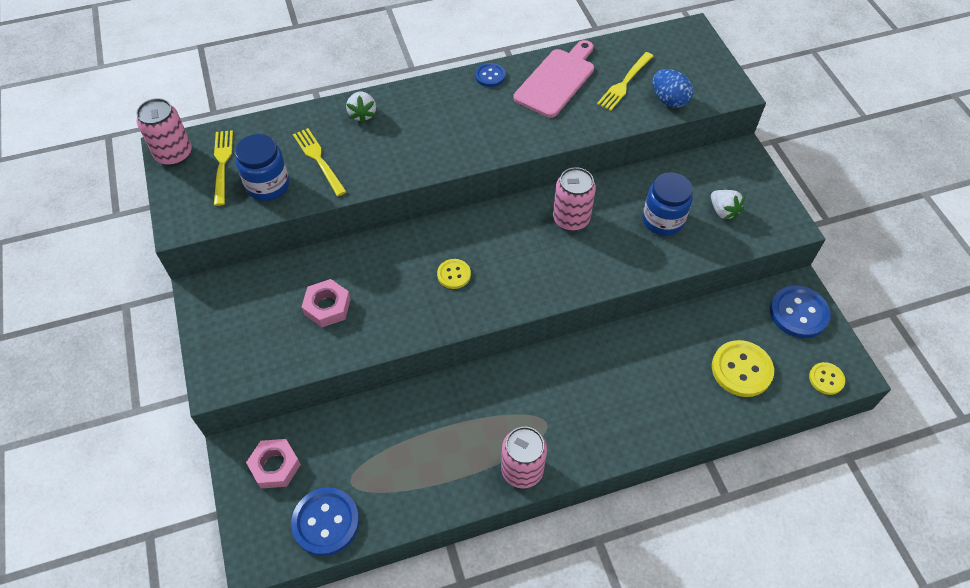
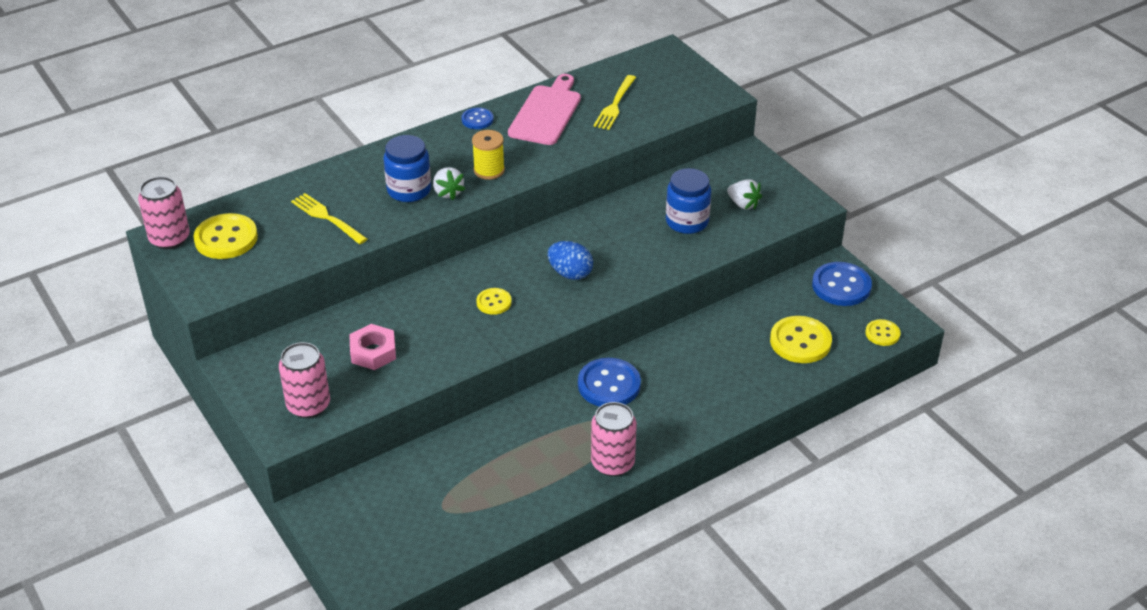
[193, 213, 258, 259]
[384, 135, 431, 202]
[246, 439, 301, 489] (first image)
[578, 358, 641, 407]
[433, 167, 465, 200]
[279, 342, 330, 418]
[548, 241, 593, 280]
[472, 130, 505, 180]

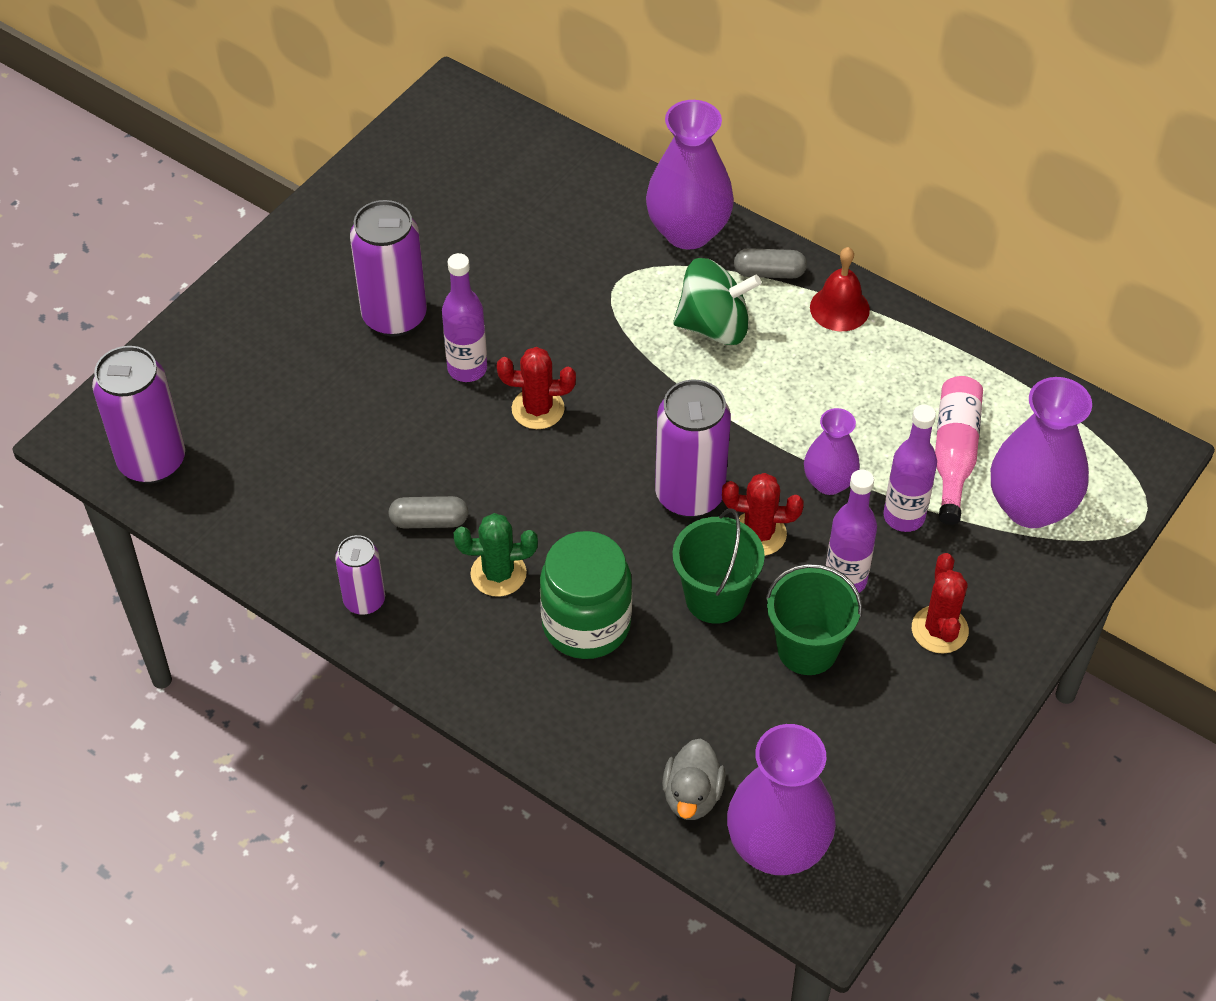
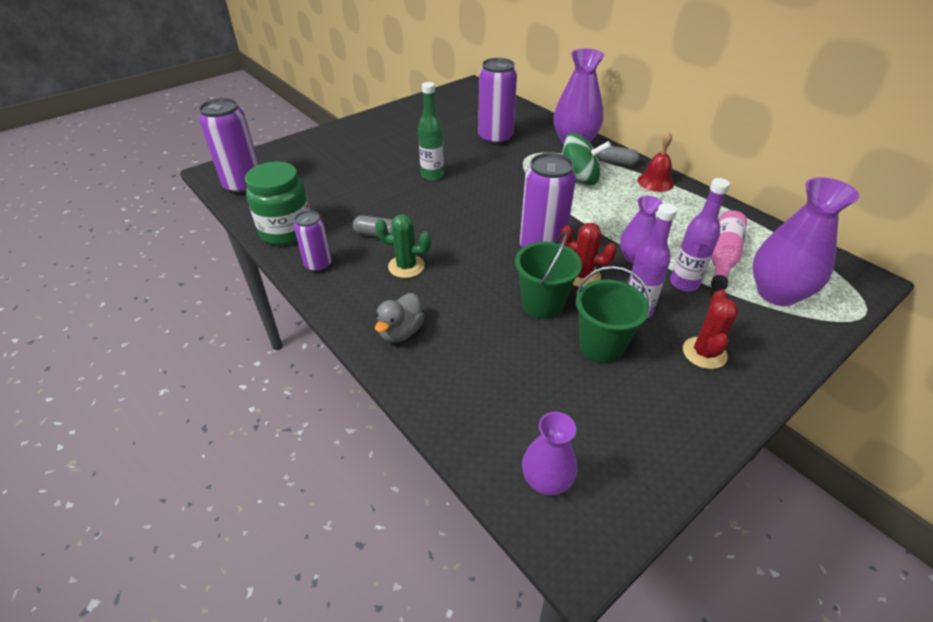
[478, 58, 517, 145]
[418, 82, 444, 181]
[497, 347, 576, 429] (first image)
[245, 161, 310, 245]
[375, 293, 424, 343]
[522, 412, 577, 495]

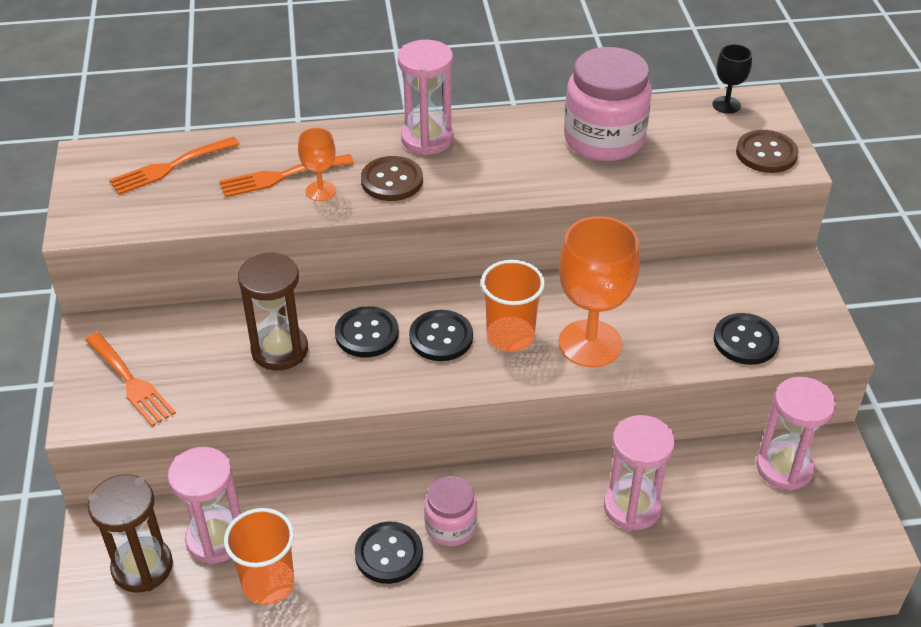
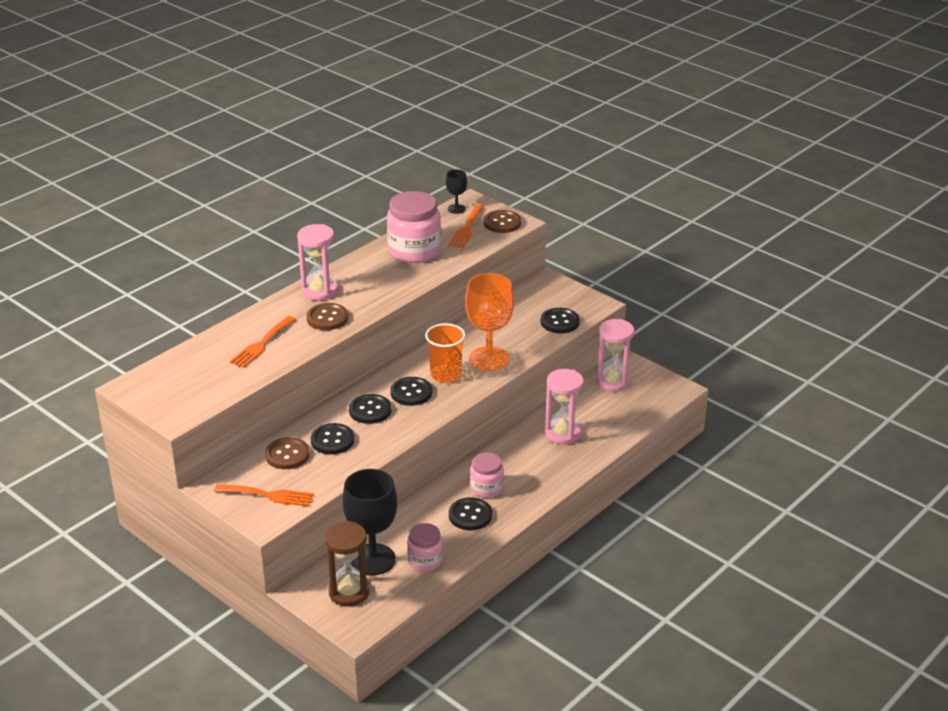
[448, 204, 484, 248]
[342, 469, 397, 576]
[407, 523, 443, 571]
[311, 423, 354, 454]
[298, 128, 336, 201] (first image)
[265, 437, 310, 469]

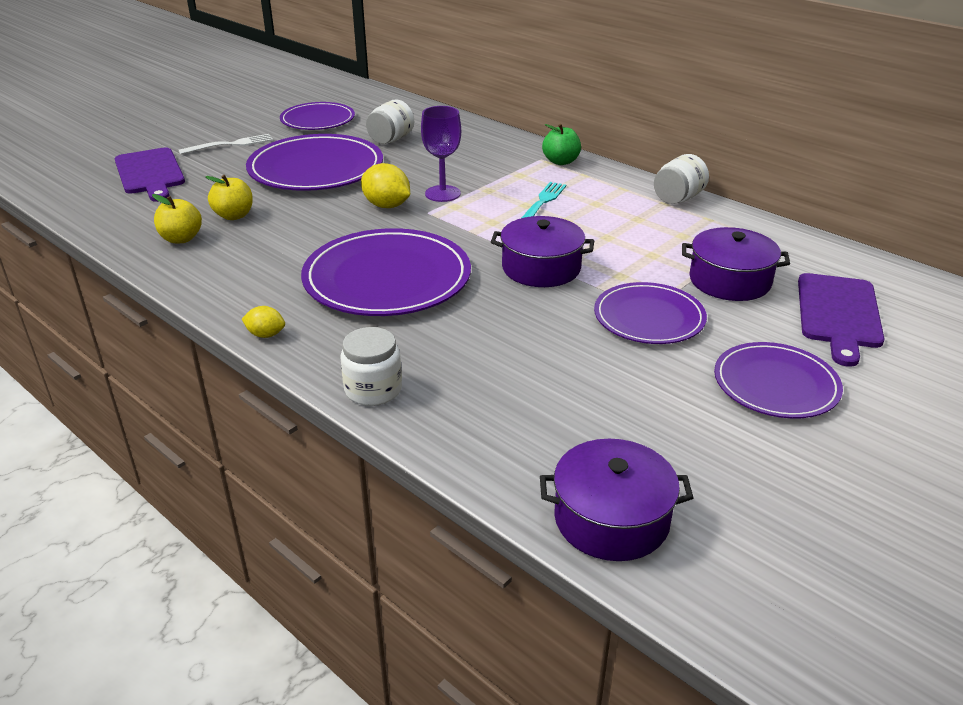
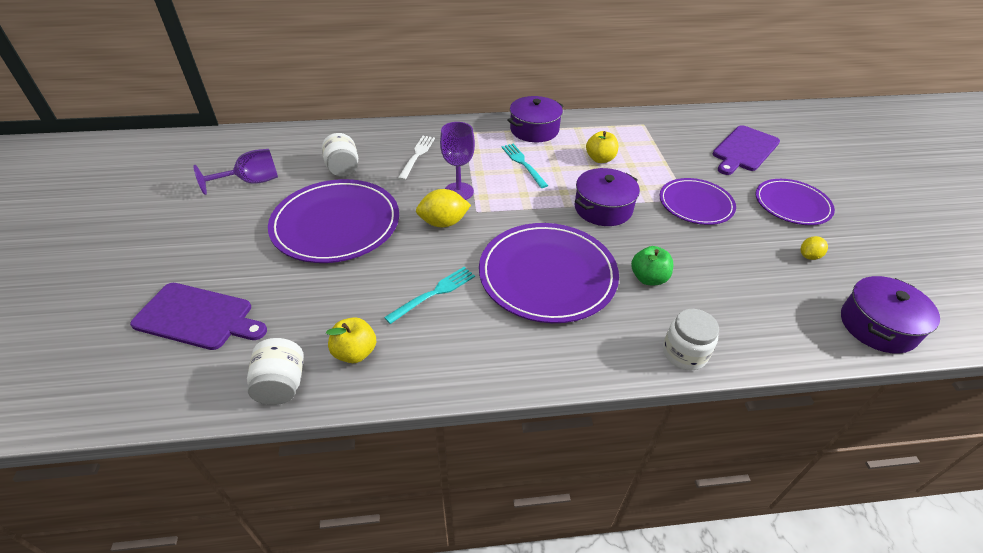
[398, 136, 435, 180]
[586, 131, 618, 163]
[800, 236, 828, 260]
[193, 149, 278, 195]
[631, 246, 673, 285]
[247, 338, 303, 405]
[507, 96, 563, 142]
[713, 125, 780, 175]
[384, 267, 475, 324]

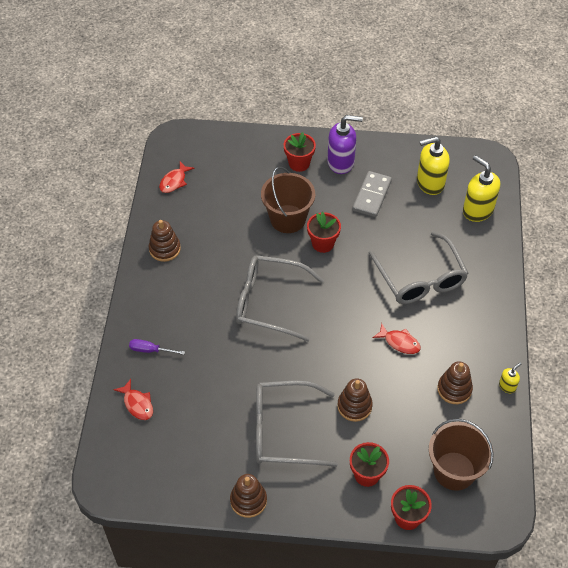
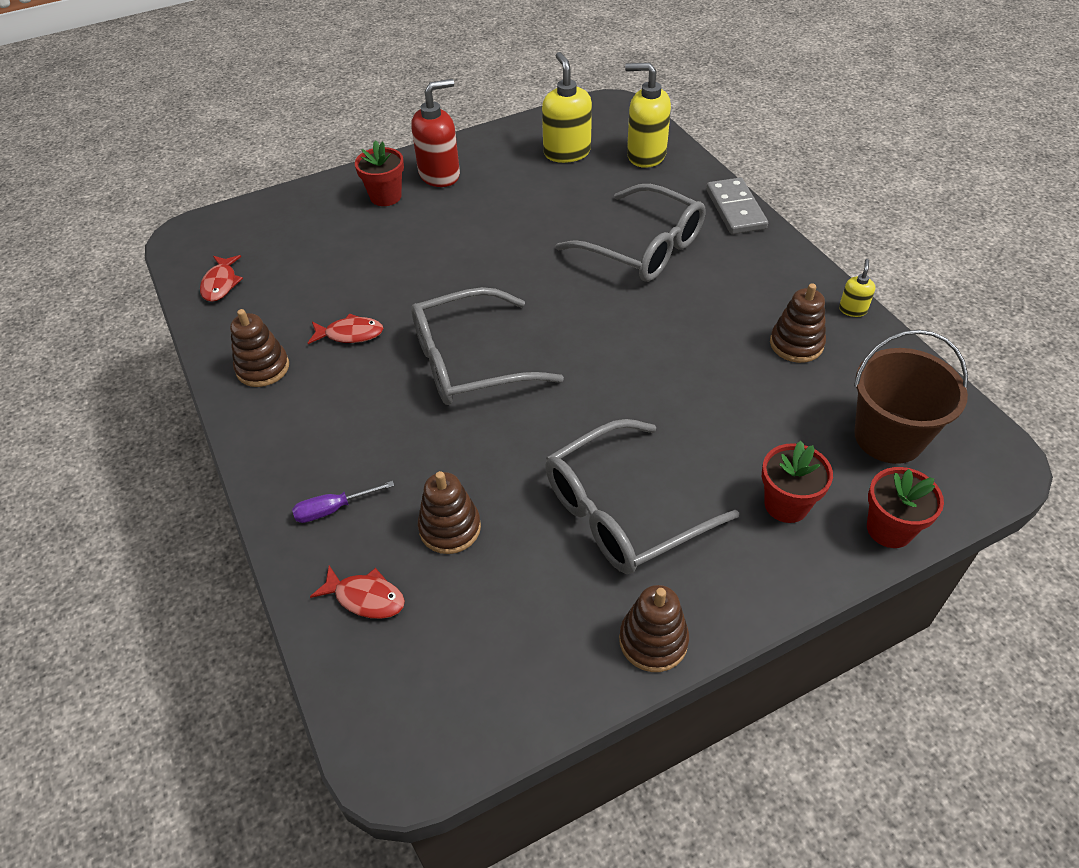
[261, 167, 315, 233] (first image)
[307, 212, 341, 253] (first image)
[411, 79, 460, 187]
[418, 471, 481, 554]
[706, 178, 768, 234]
[308, 313, 384, 344]
[542, 52, 592, 163]

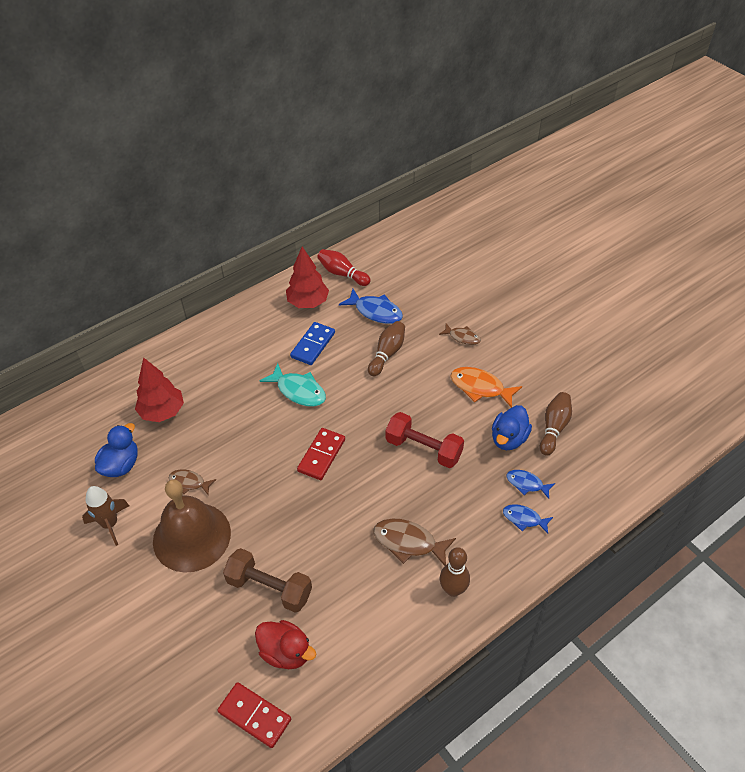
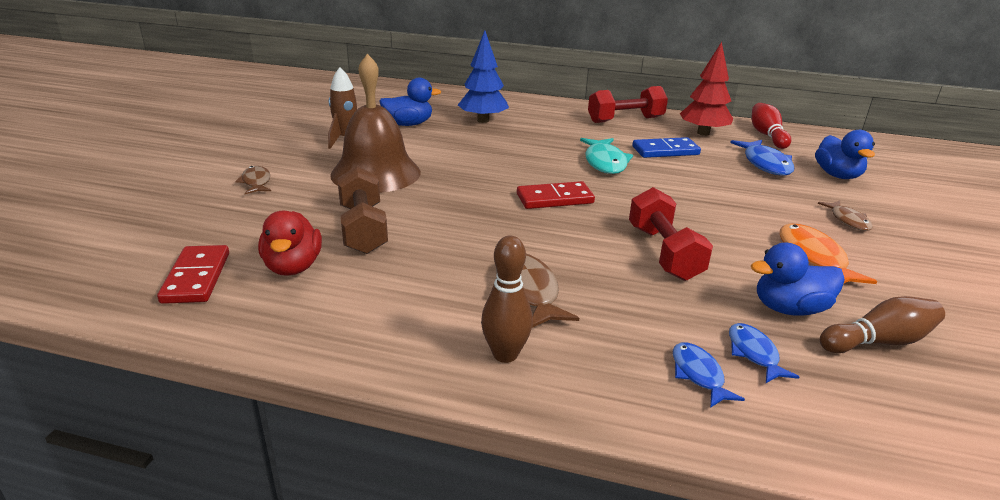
[458, 31, 509, 123]
[235, 166, 271, 194]
[368, 321, 405, 376] (first image)
[588, 86, 668, 123]
[815, 130, 875, 179]

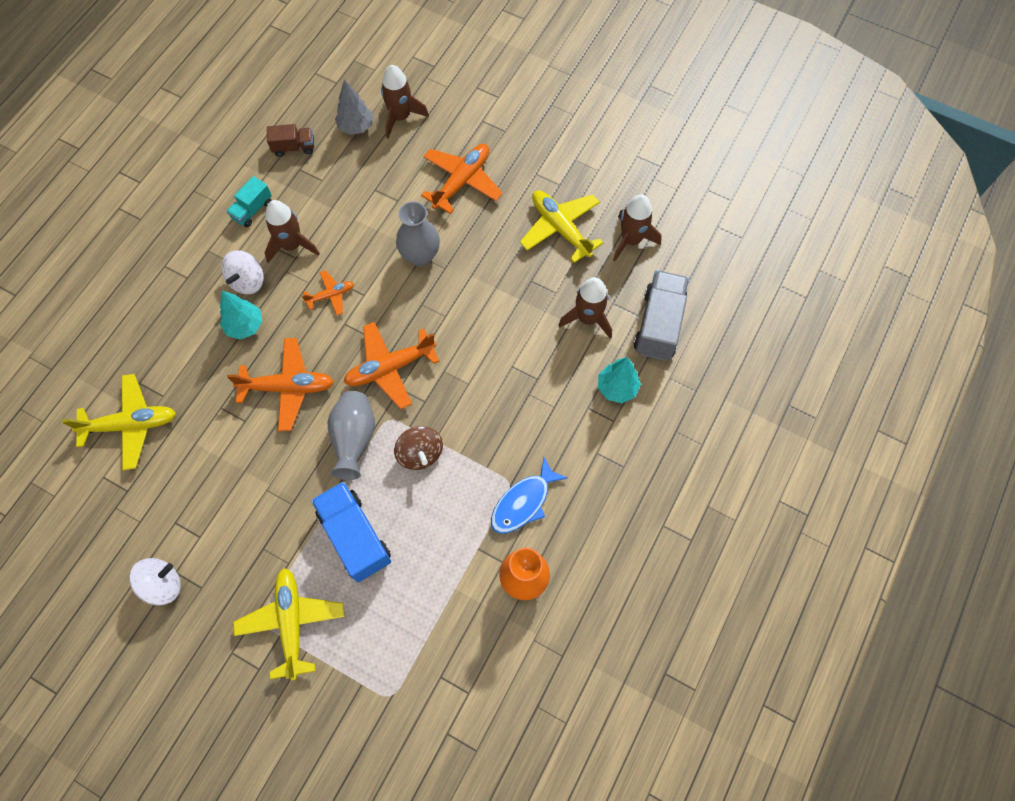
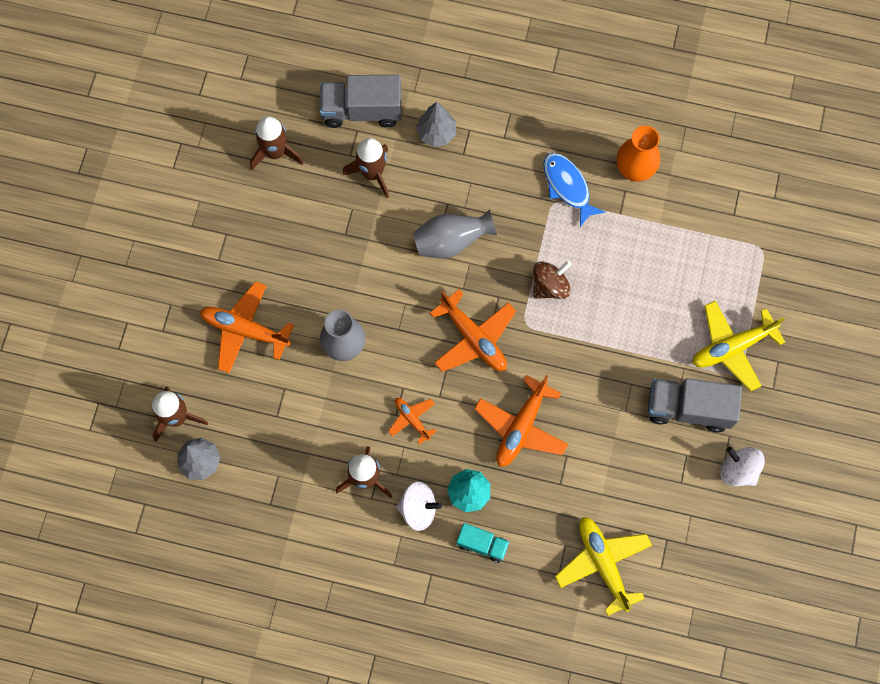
[457, 523, 509, 563]
[474, 375, 568, 467]
[267, 124, 314, 157] (first image)
[311, 481, 391, 582] (first image)
[413, 209, 497, 259]
[543, 153, 605, 227]
[520, 190, 604, 263] (first image)
[416, 102, 456, 147]
[648, 378, 742, 432]

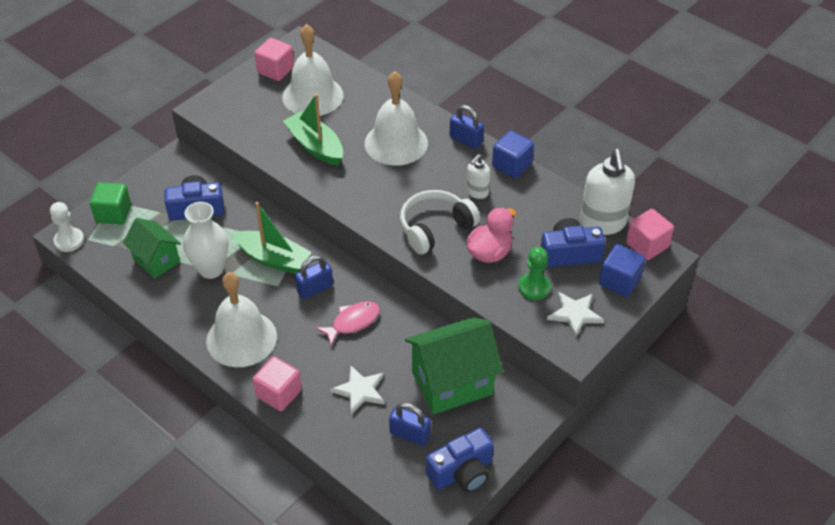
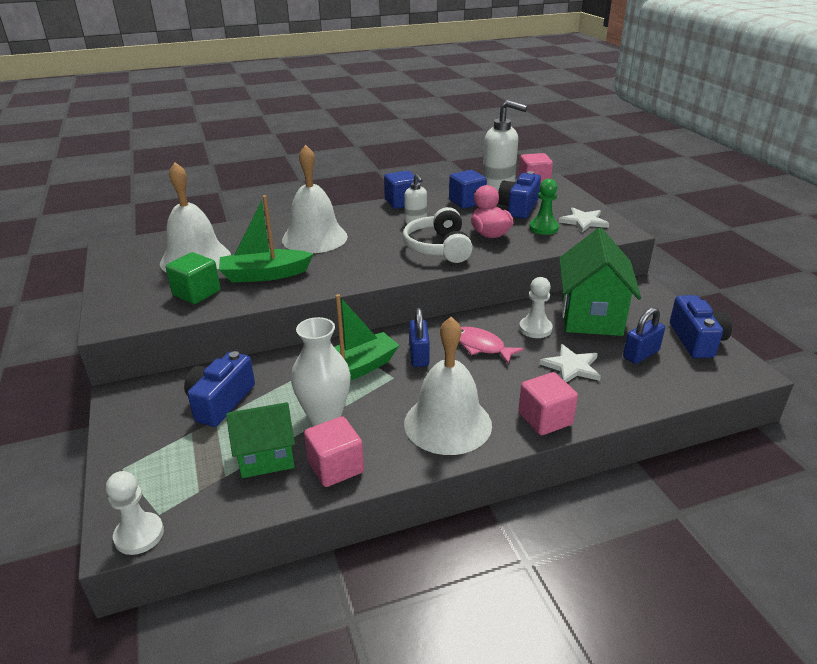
[166, 252, 220, 304]
[304, 416, 364, 487]
[459, 327, 524, 364]
[450, 105, 484, 149] (first image)
[449, 170, 487, 209]
[519, 277, 553, 338]

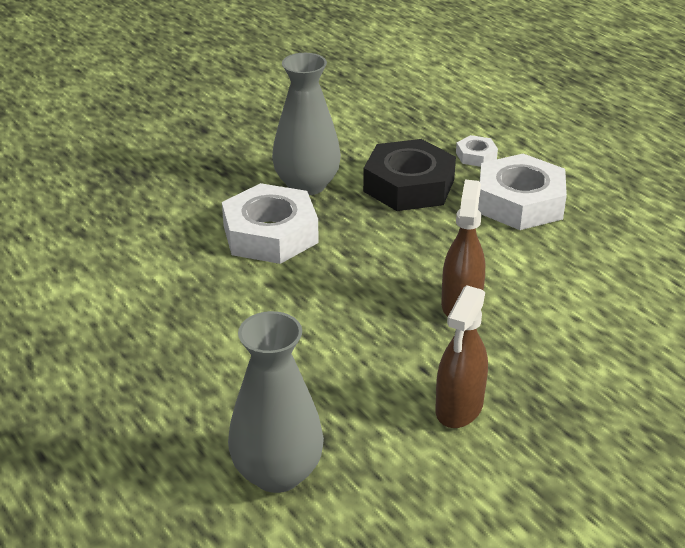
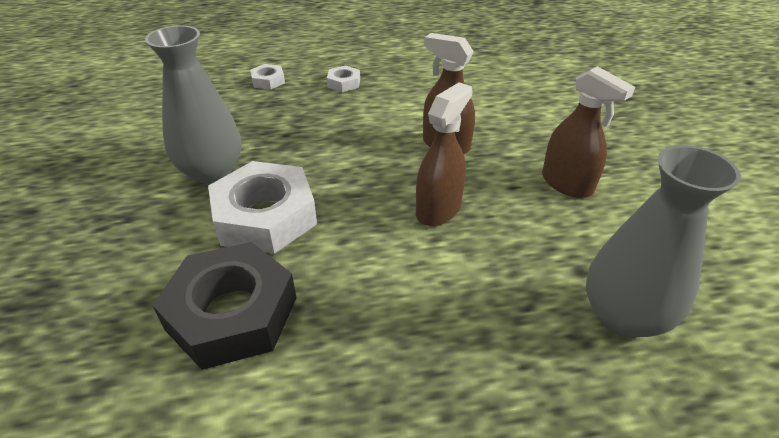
[152, 242, 297, 370]
[327, 66, 360, 92]
[416, 82, 473, 226]

